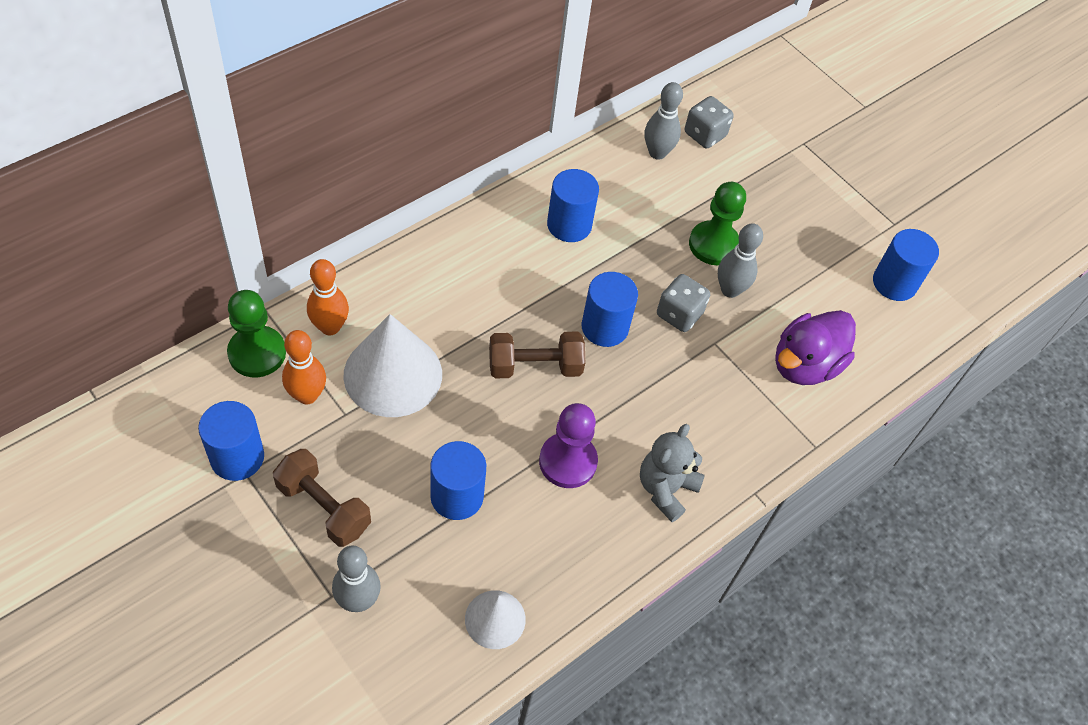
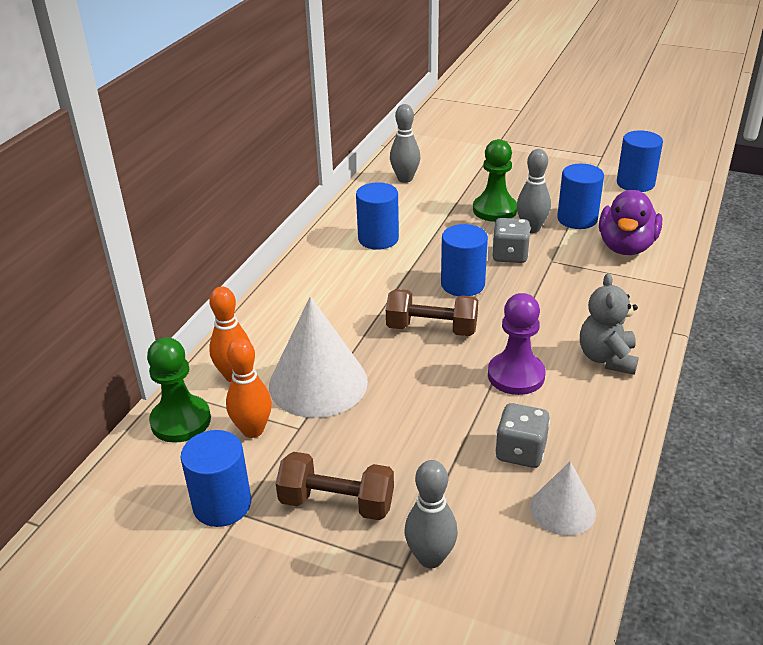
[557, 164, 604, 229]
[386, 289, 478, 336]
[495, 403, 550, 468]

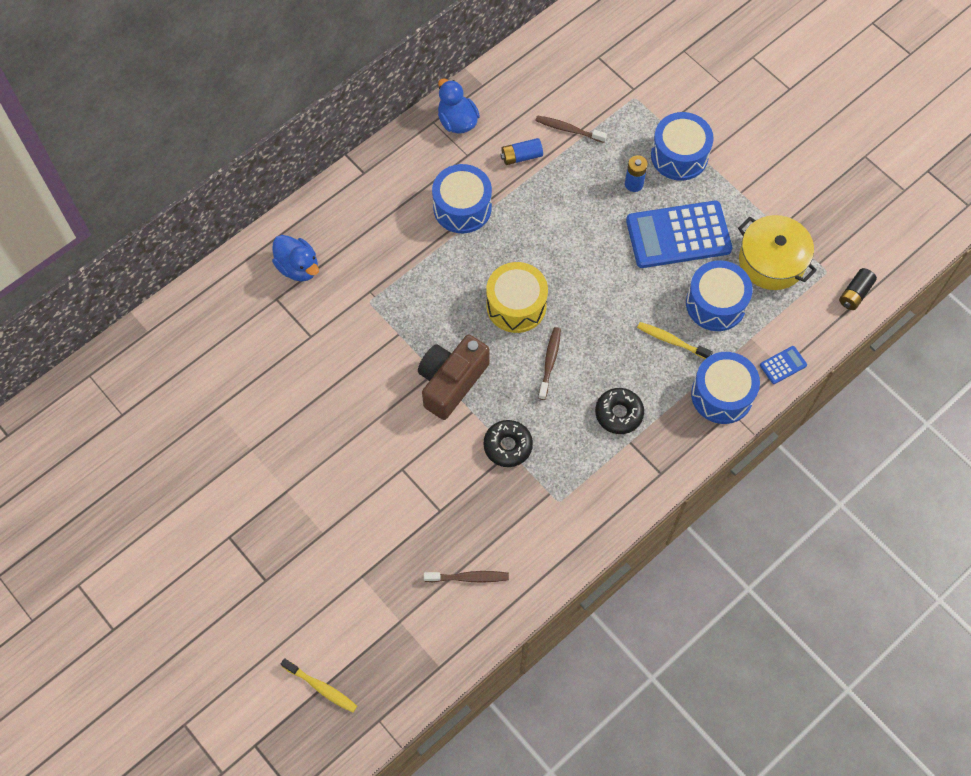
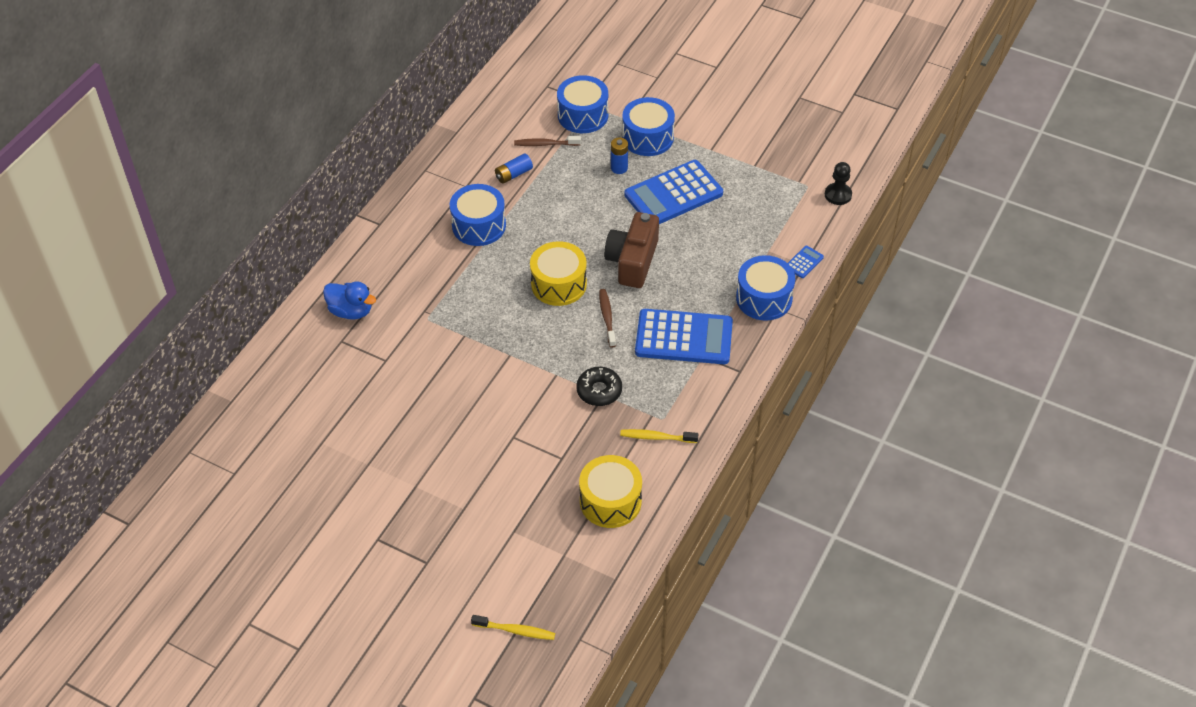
[604, 212, 659, 288]
[579, 455, 642, 528]
[438, 78, 480, 134] (first image)
[635, 309, 733, 364]
[620, 429, 698, 443]
[557, 75, 608, 133]
[738, 215, 817, 290] (first image)
[825, 162, 852, 205]

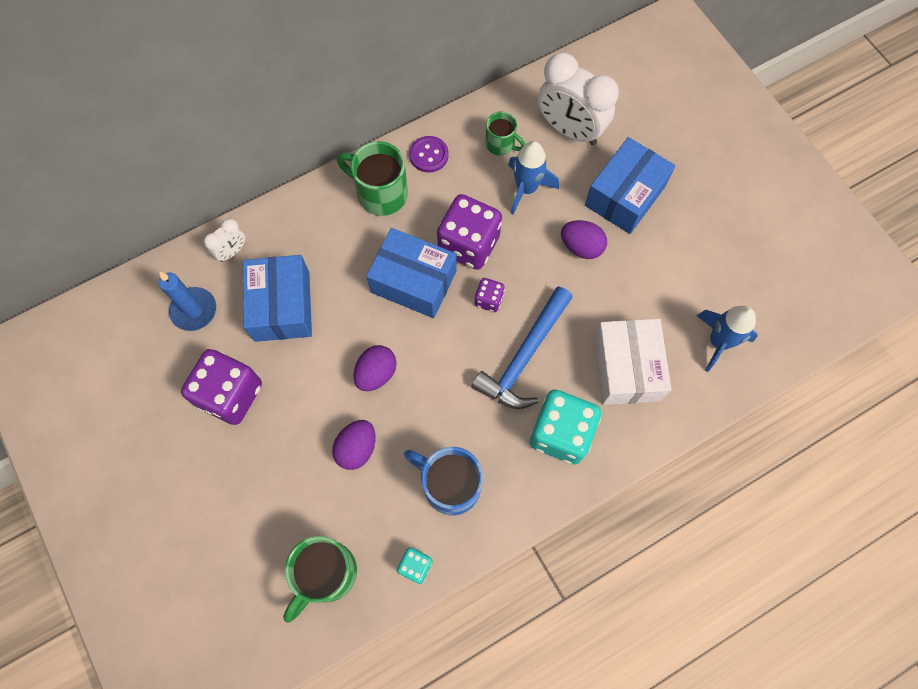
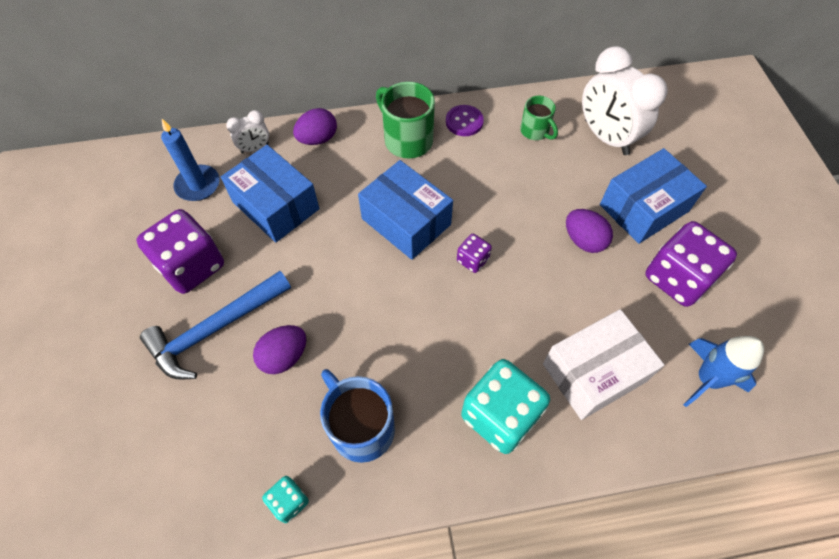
[221, 145, 319, 243]
[283, 536, 357, 623] (first image)
[293, 108, 337, 145]
[646, 221, 737, 307]
[140, 271, 291, 379]
[508, 141, 559, 215] (first image)
[543, 309, 664, 420]

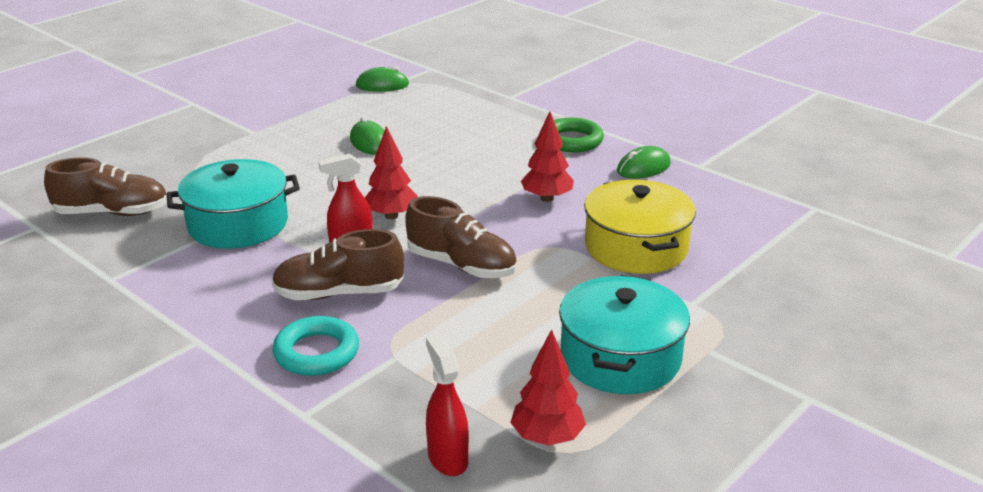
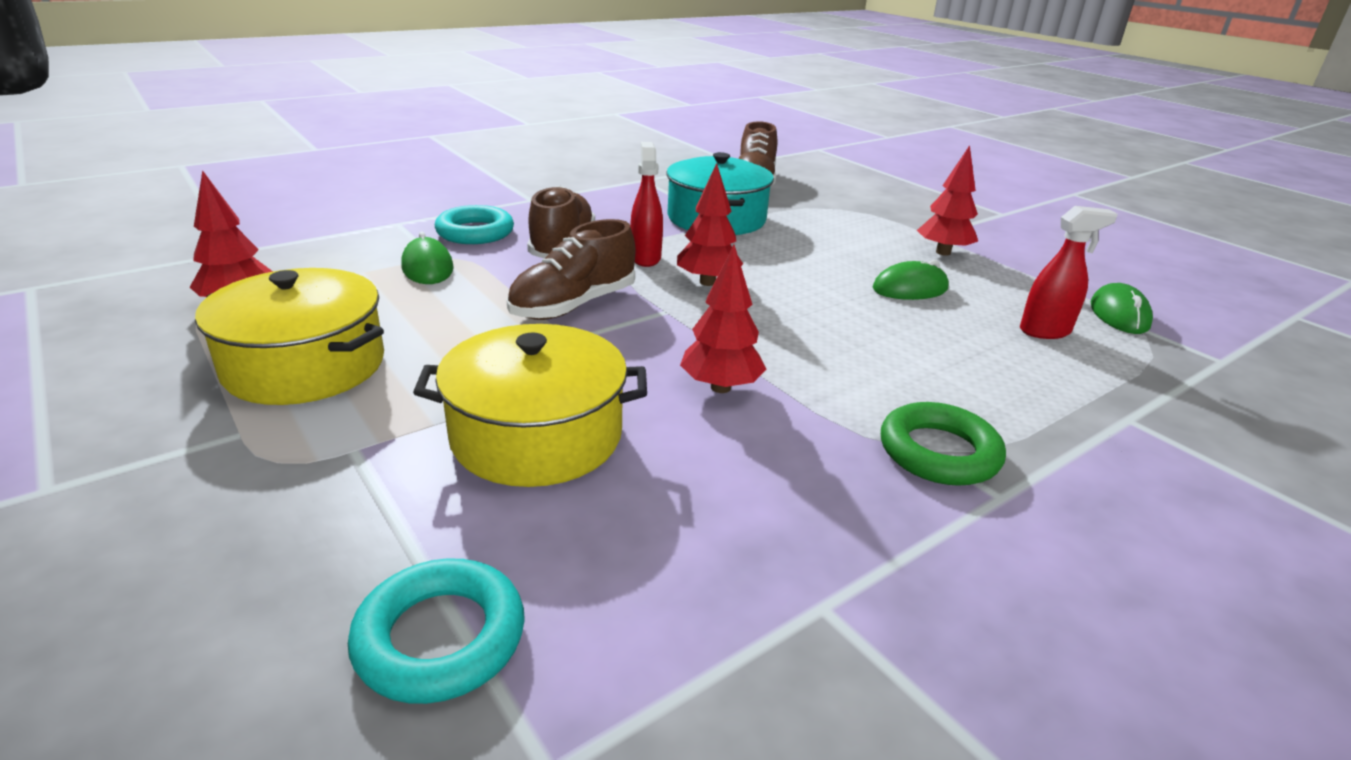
[1020, 206, 1118, 339]
[195, 268, 384, 405]
[401, 231, 454, 284]
[348, 558, 525, 704]
[917, 145, 978, 256]

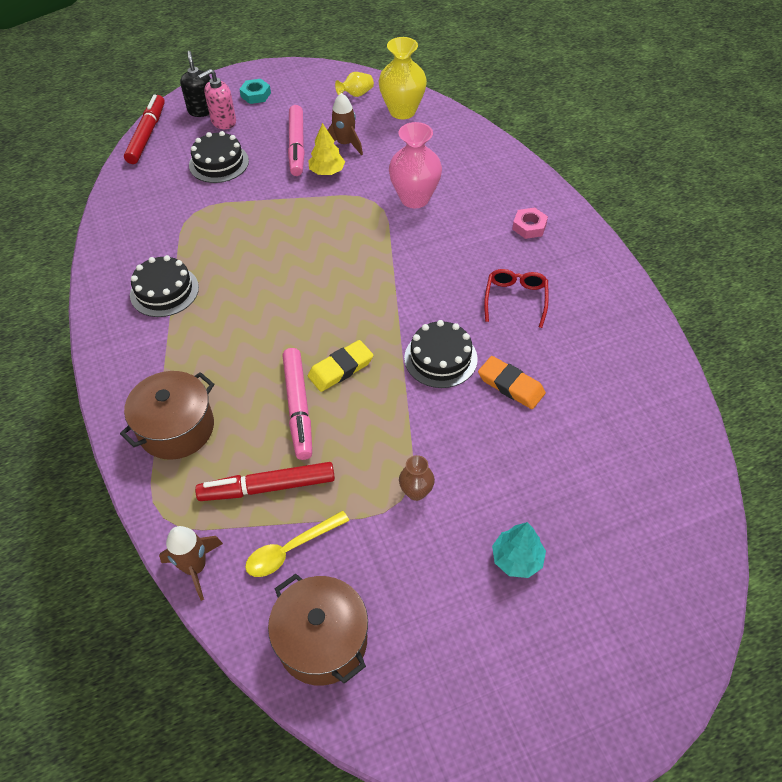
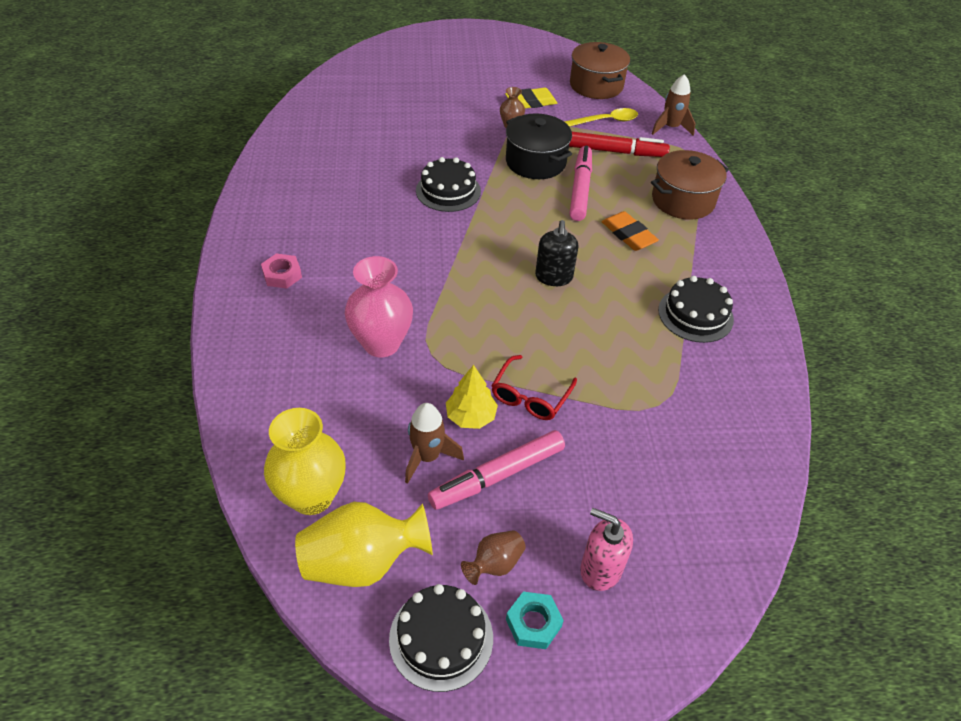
[124, 95, 165, 164] (first image)
[535, 220, 579, 286]
[389, 584, 493, 692]
[580, 508, 633, 591]
[428, 430, 565, 510]
[505, 88, 557, 108]
[295, 502, 433, 587]
[602, 211, 659, 251]
[491, 355, 577, 420]
[492, 522, 546, 578] (first image)
[461, 530, 526, 585]
[506, 113, 572, 179]

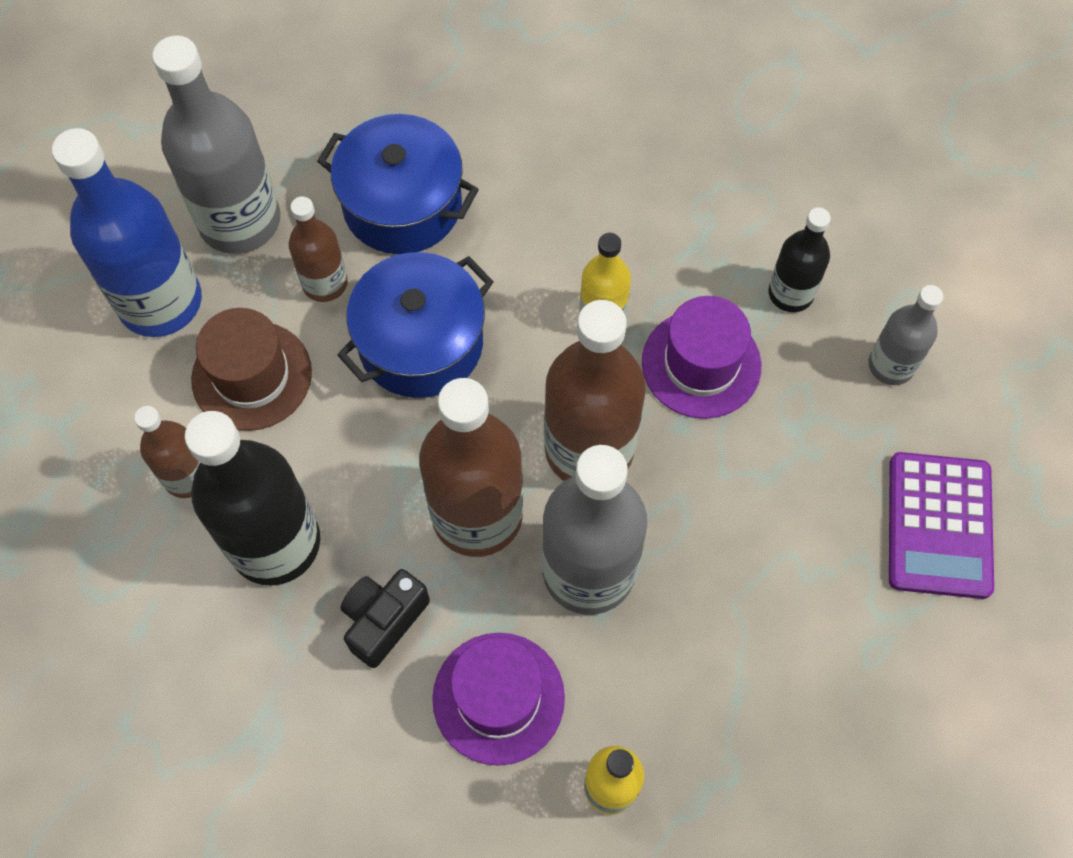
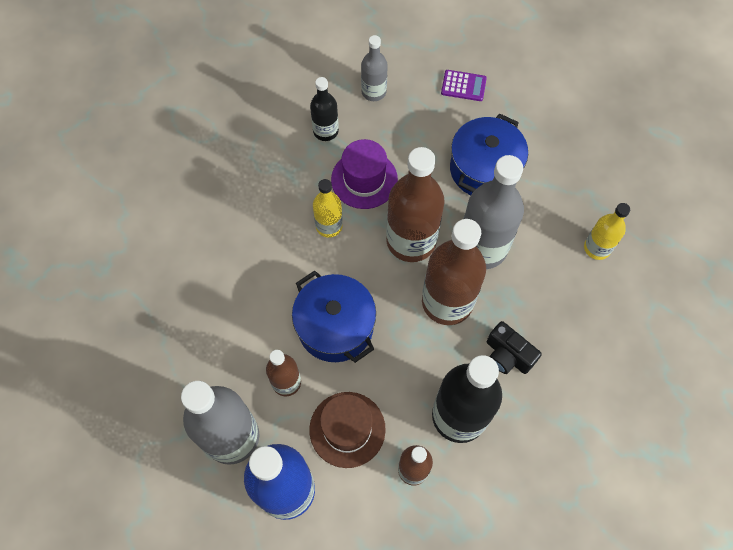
[450, 114, 528, 195]
[432, 633, 565, 766] (first image)
[441, 70, 487, 101]

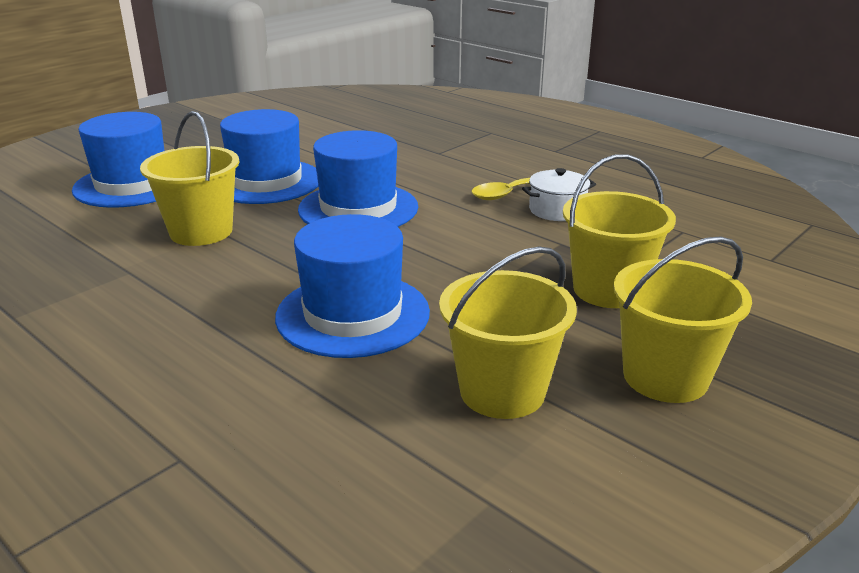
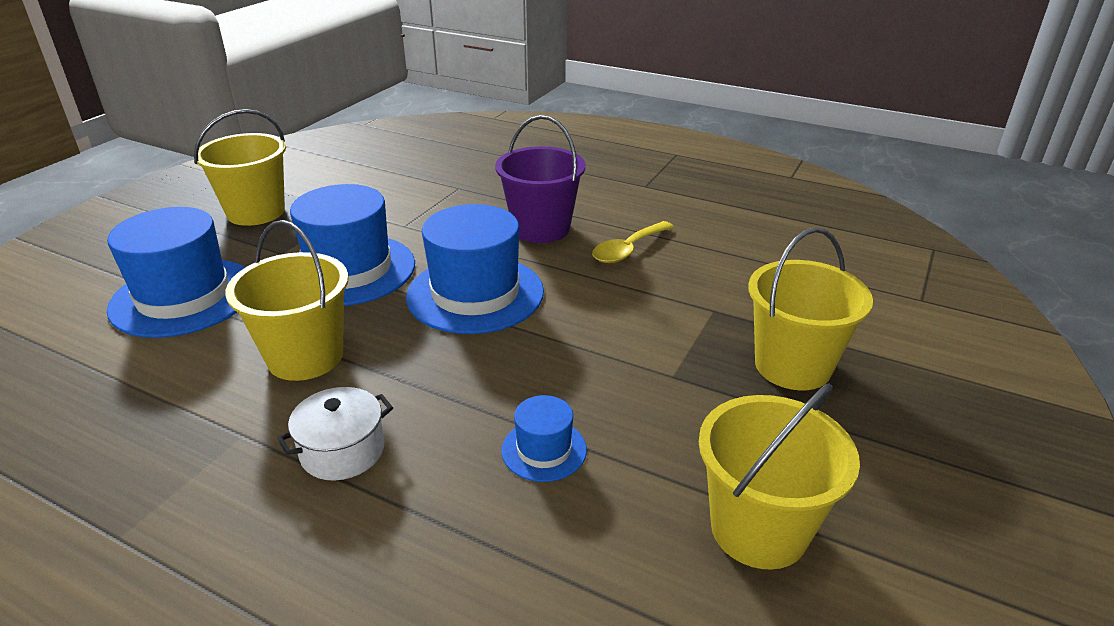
[501, 395, 587, 482]
[277, 387, 393, 481]
[194, 109, 286, 226]
[495, 115, 586, 243]

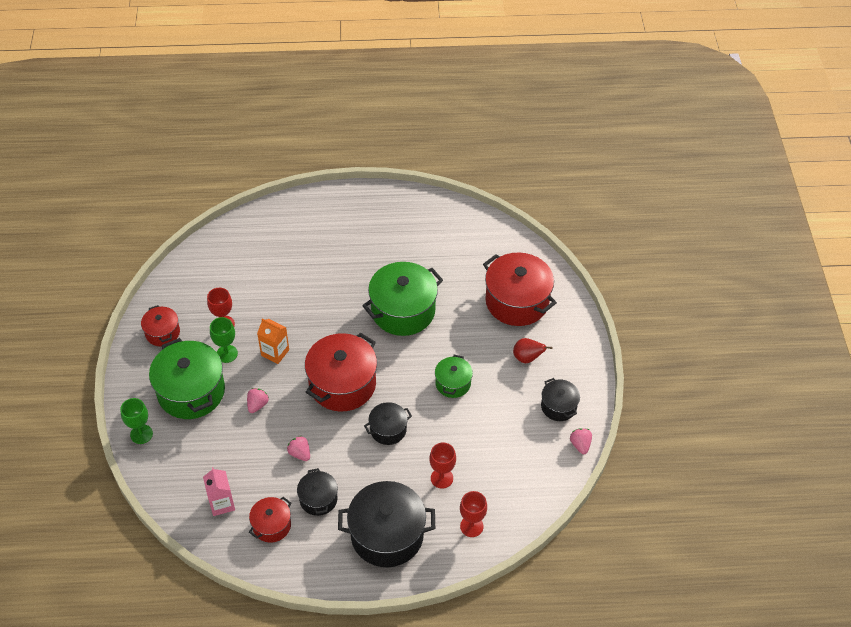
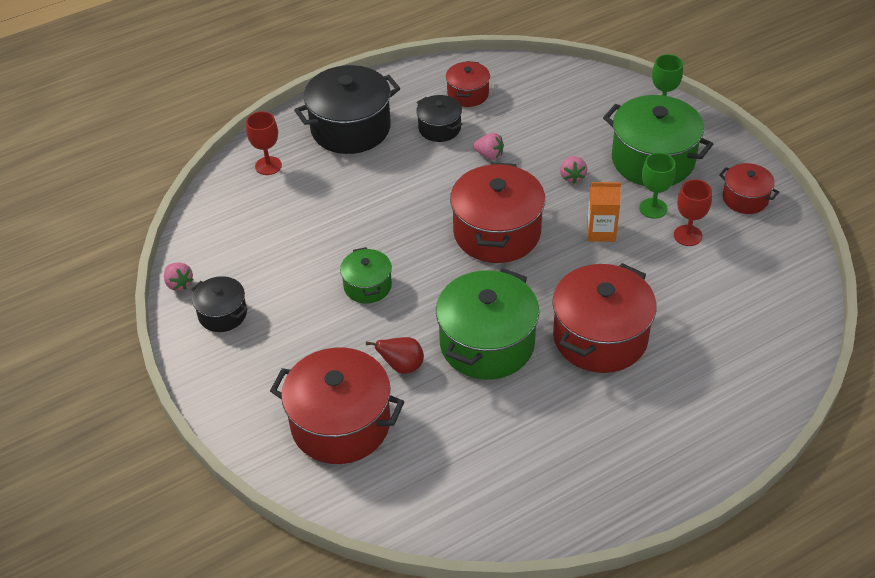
[203, 467, 235, 516] (first image)
[364, 402, 412, 445] (first image)
[429, 442, 456, 489] (first image)
[366, 337, 424, 374]
[553, 263, 657, 373]

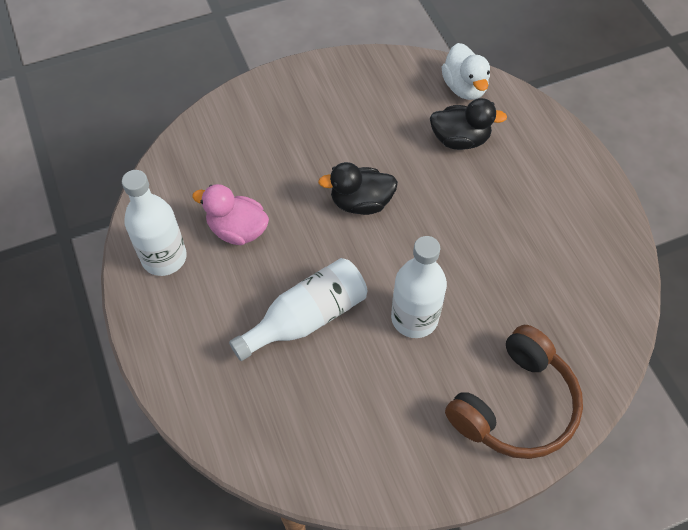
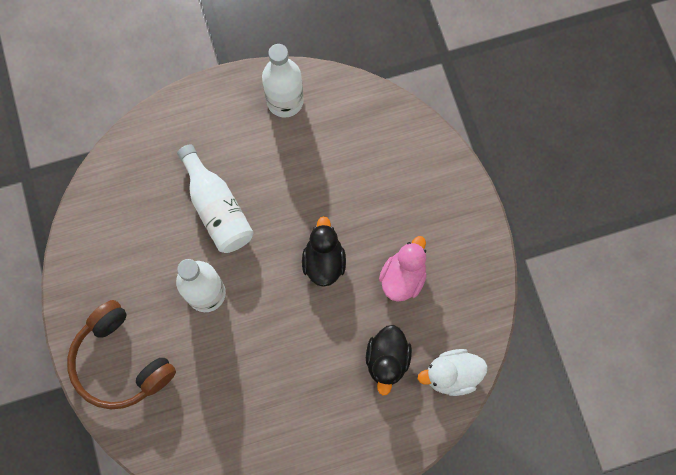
[379, 236, 427, 302]

